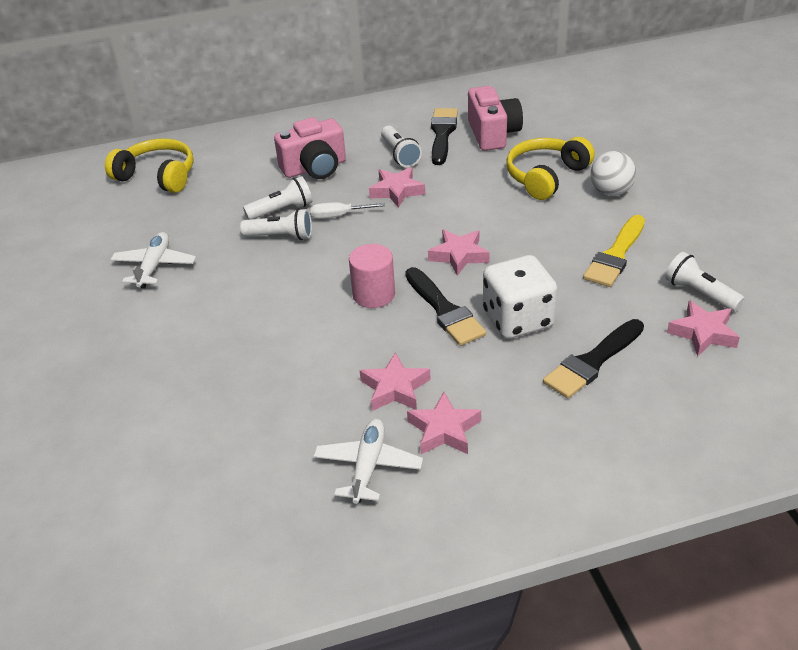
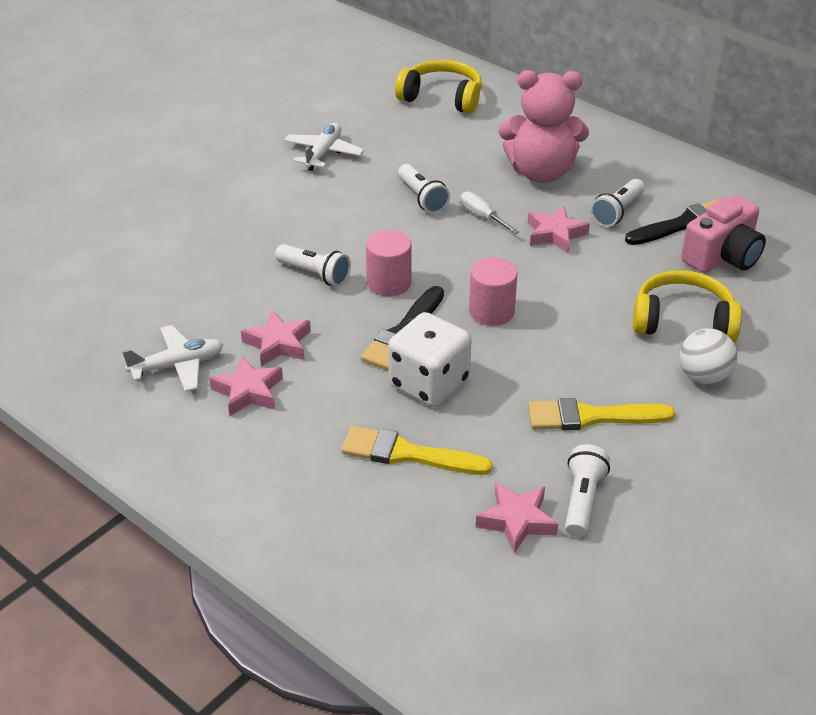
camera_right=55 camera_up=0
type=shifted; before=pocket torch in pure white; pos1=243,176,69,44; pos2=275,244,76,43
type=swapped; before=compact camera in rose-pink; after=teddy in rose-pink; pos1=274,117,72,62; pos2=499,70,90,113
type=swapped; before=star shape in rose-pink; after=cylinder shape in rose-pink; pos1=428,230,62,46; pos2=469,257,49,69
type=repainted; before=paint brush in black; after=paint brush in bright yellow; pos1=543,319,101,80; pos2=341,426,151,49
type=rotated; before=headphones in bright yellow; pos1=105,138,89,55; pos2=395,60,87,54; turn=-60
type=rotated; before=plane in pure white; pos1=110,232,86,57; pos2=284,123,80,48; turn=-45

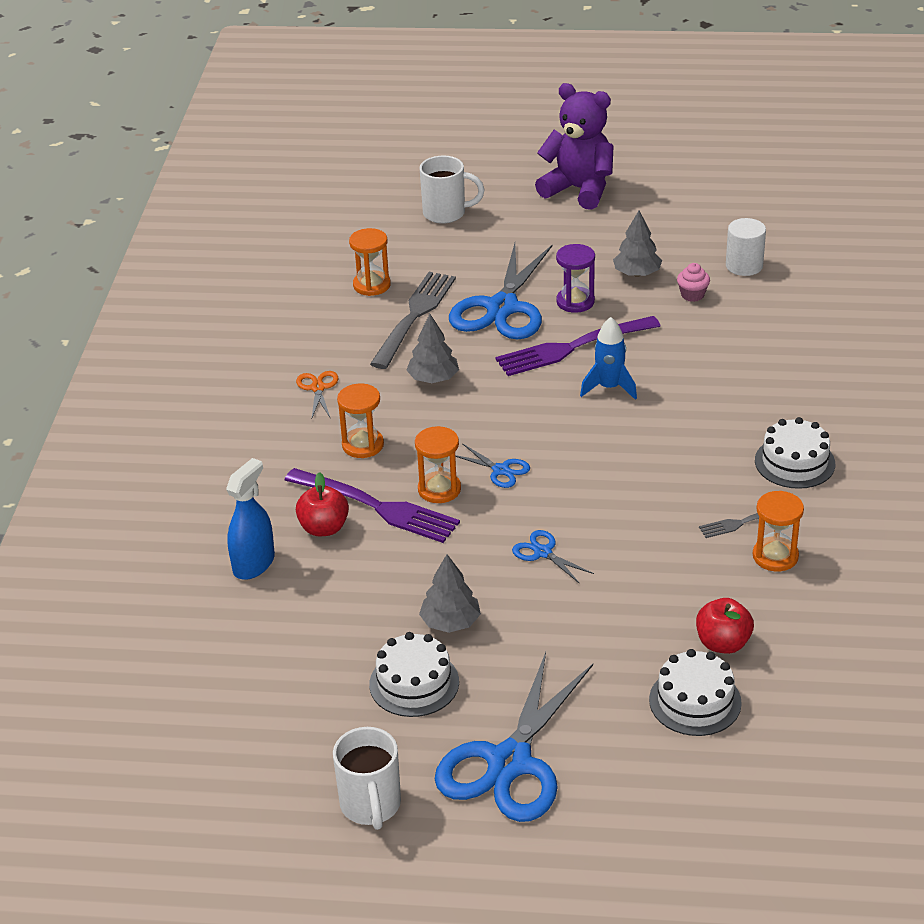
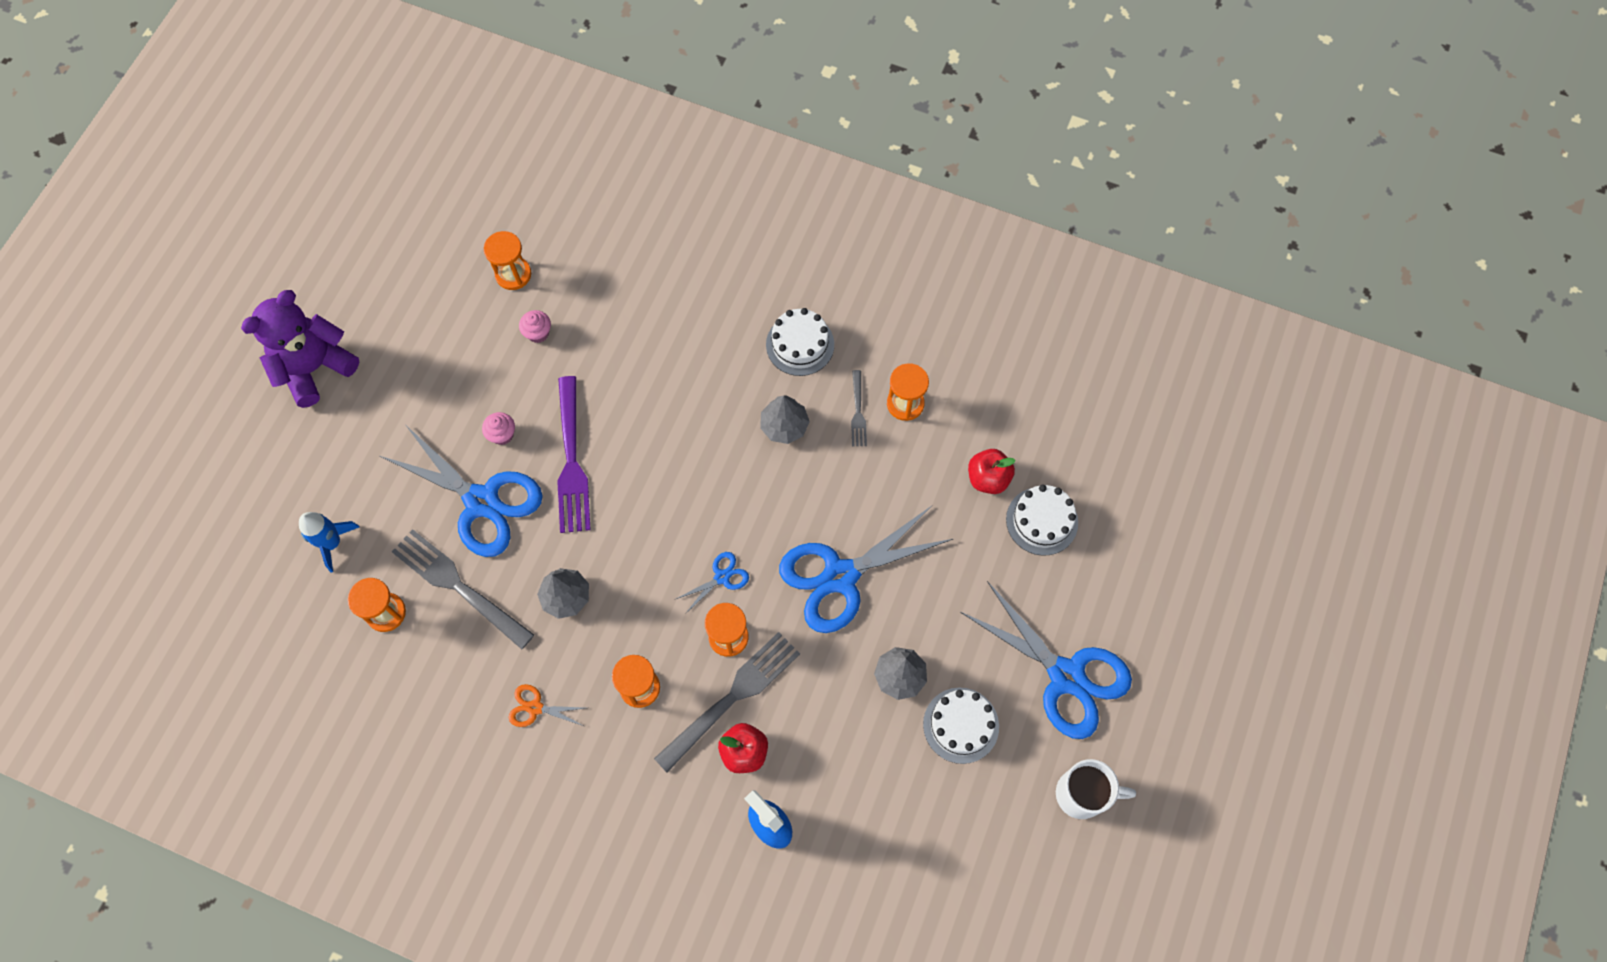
camera_right=-75 camera_up=30
type=gone; before=tea mug in pure white; pos1=420,156,65,68
type=shifted; before=spaceship in cobalt; pos1=580,317,57,83; pos2=299,512,61,60
type=shifted; before=tree in gray; pos1=613,211,49,66; pos2=760,395,50,49
type=swapped; before=hourglass in violet; after=muffin in rose-pink; pos1=556,244,39,69; pos2=482,412,33,33
type=swapped; before=cylinder shape in pure white; after=hourglass in orange; pos1=726,218,40,58; pos2=484,231,47,59
type=repainted; before=dinner fork in violet; after=dinner fork in gray; pos1=285,468,175,75; pos2=654,632,146,140
type=scaled; before=pair of scissors in cobalt; pos1=512,530,82,54; pos2=779,506,174,127; scale=2.3

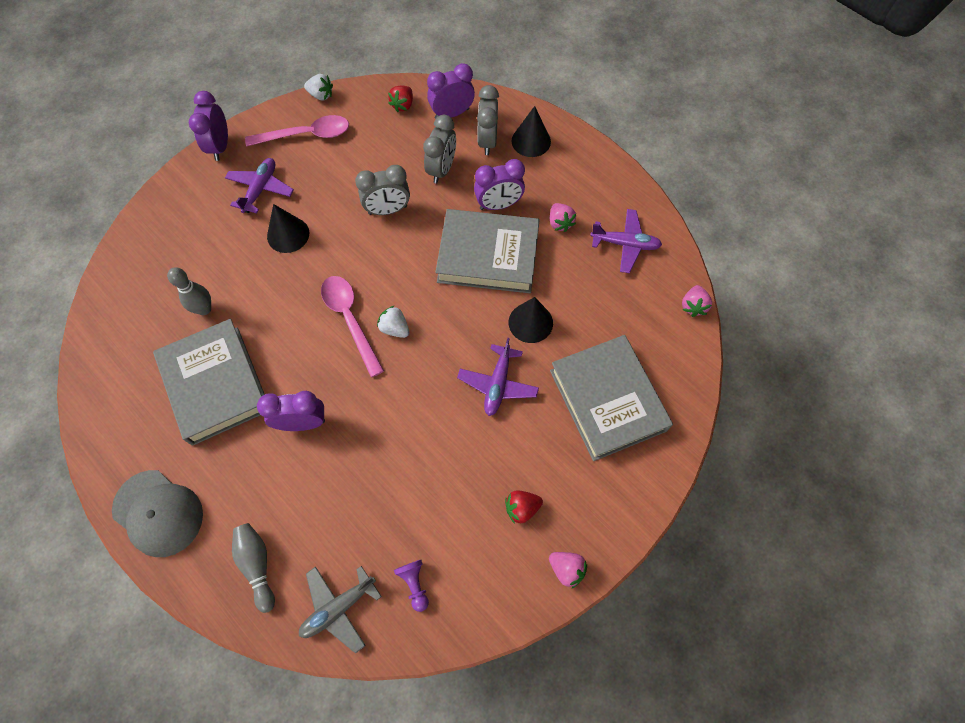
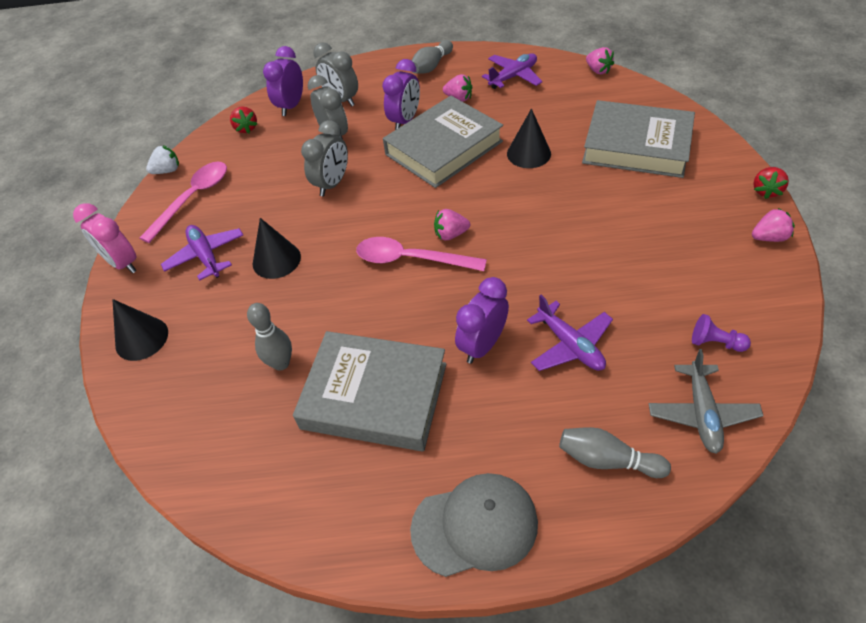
camera_right=-45 camera_up=-15
type=new; after=tenpin in gray; pos2=412,40,41,34
type=shifted; before=plane in violet; pos1=457,338,82,78; pos2=527,295,86,76
type=shifted; before=toy strawberry in red; pos1=505,490,38,34; pos2=753,167,36,32
type=shifted; before=solid cone in black; pos1=512,106,39,51; pos2=112,299,56,62
type=repainted; before=clock in violet; after=clock in rose-pink; pos1=189,91,39,70; pos2=73,203,64,70
type=repainted; before=toy strawberry in pure white; after=toy strawberry in rose-pink; pos1=377,306,32,32; pos2=434,209,36,31

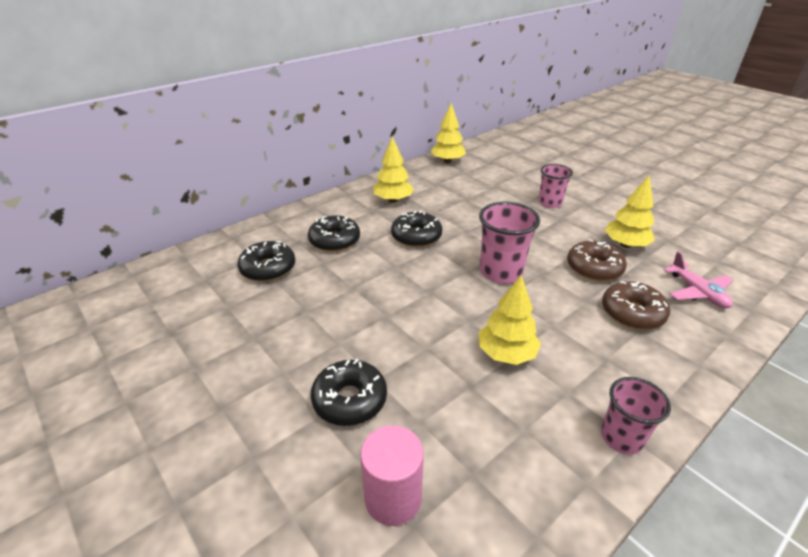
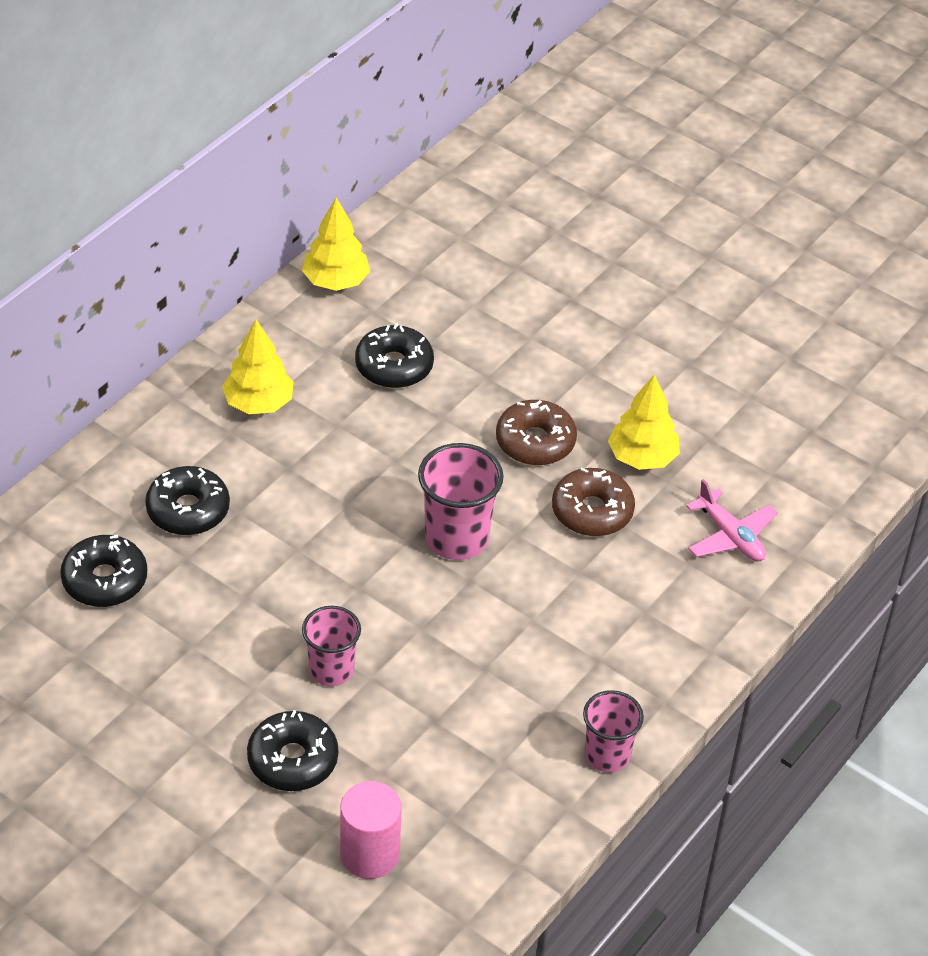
camera_right=-15 camera_up=10
type=gone; before=tree in bright yellow; pos1=479,275,62,90
type=shifted; before=donut in black; pos1=391,210,51,37; pos2=355,323,79,65
type=shifted; before=tumbler in rose-pink; pos1=538,164,35,44; pos2=302,606,59,80
type=shifted; before=donut in dark brown; pos1=602,281,68,49; pos2=496,400,81,65

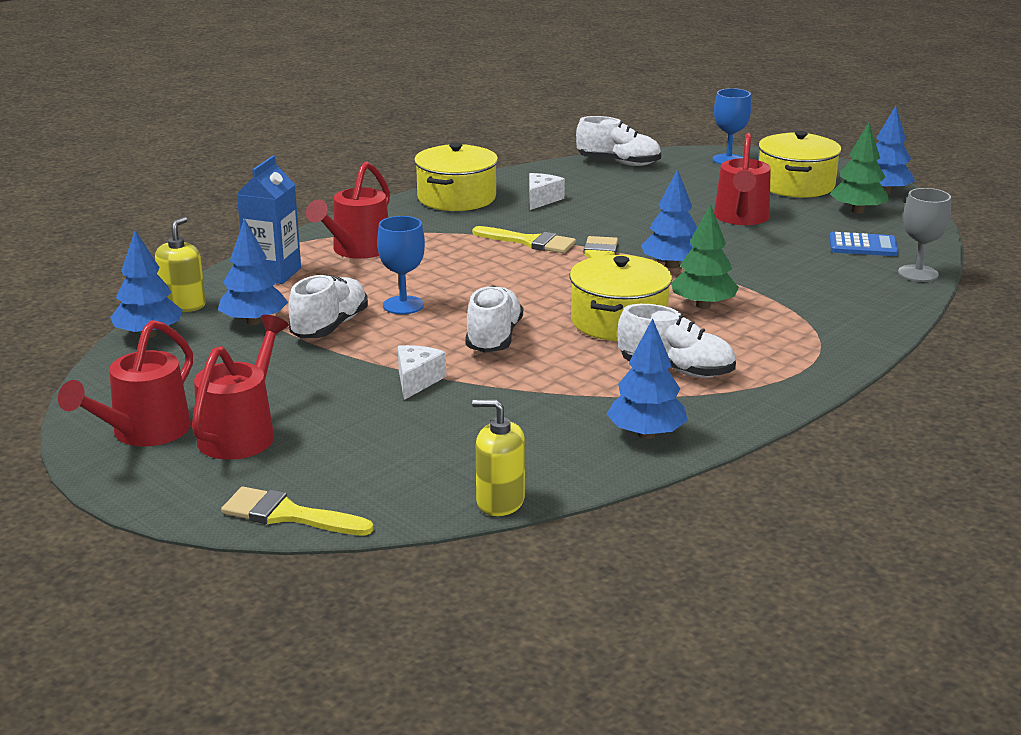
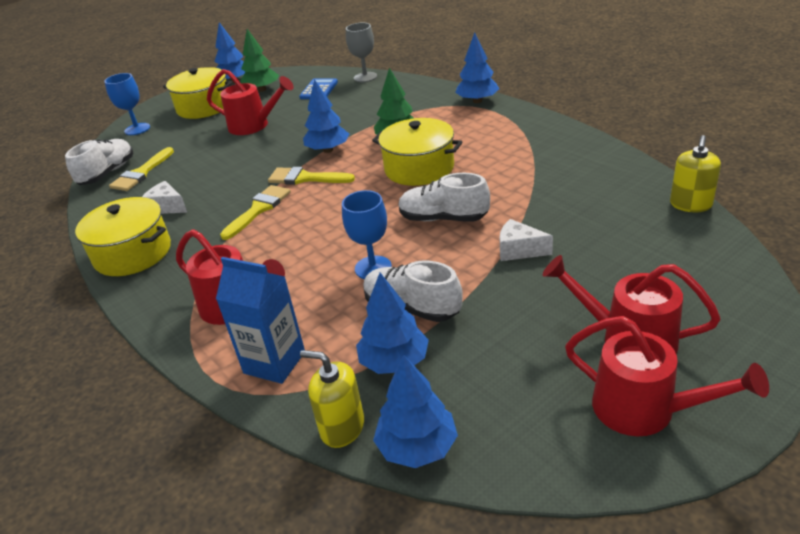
camera_right=-80 camera_up=10
type=gone; before=sneaker in pure white; pos1=617,304,119,74
type=shifted; before=paint brush in bright yellow; pos1=221,487,153,49; pos2=109,147,65,44
type=shifted; before=tree in cobalt; pos1=607,318,81,121; pos2=455,32,44,71

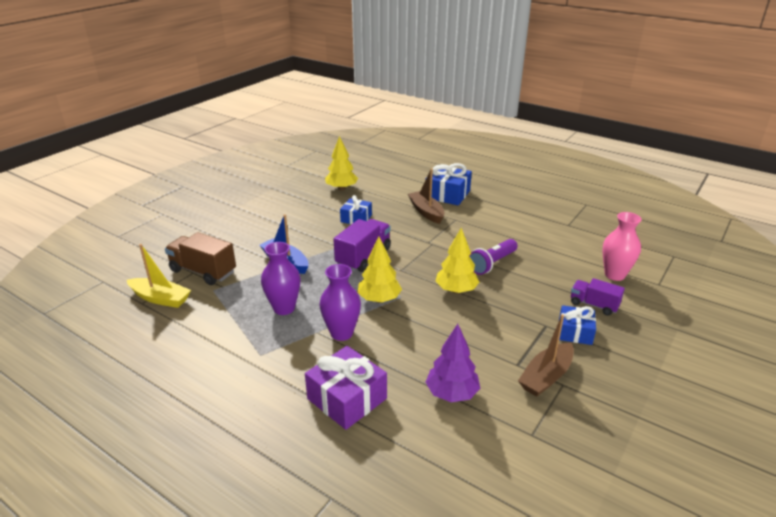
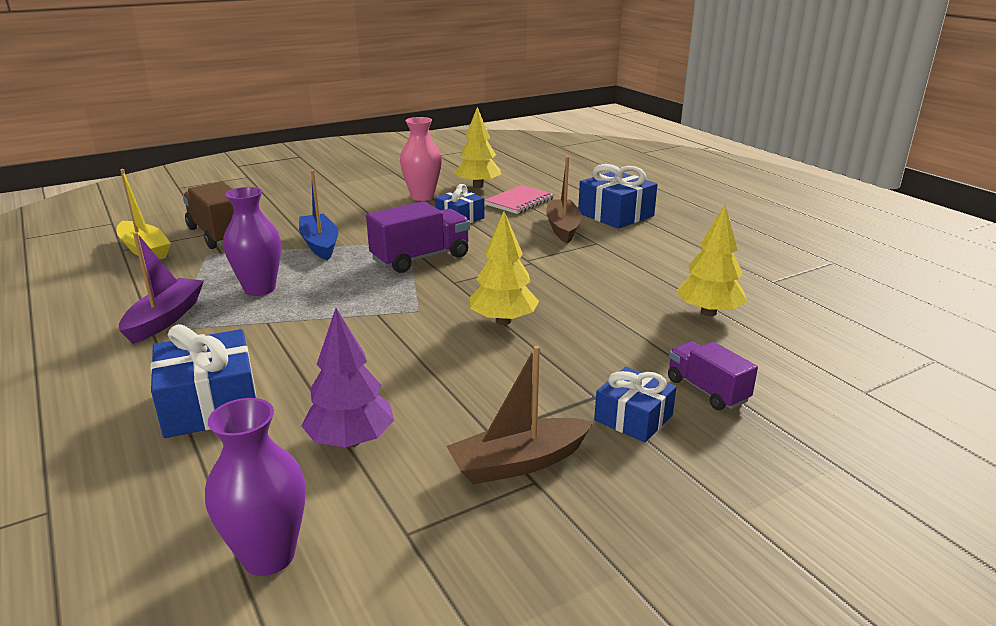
camera_right=25 camera_up=-5
type=gone; before=pocket torch in violet; pos1=470,239,48,36
type=new; after=sailboat in violet; pos2=119,232,85,112
type=new; after=notepad in rose-pink; pos2=484,185,71,29
type=shifted; before=vase in violet; pos1=320,264,41,77; pos2=205,398,100,178
type=shifted; before=tree in bright yellow; pos1=357,236,45,67; pos2=676,205,71,111
type=shifted; before=vase in rose-pink; pos1=603,212,39,69; pos2=400,117,42,84
type=repainted; before=present in violet; after=present in cobalt; pos1=305,346,82,84; pos2=150,324,106,114

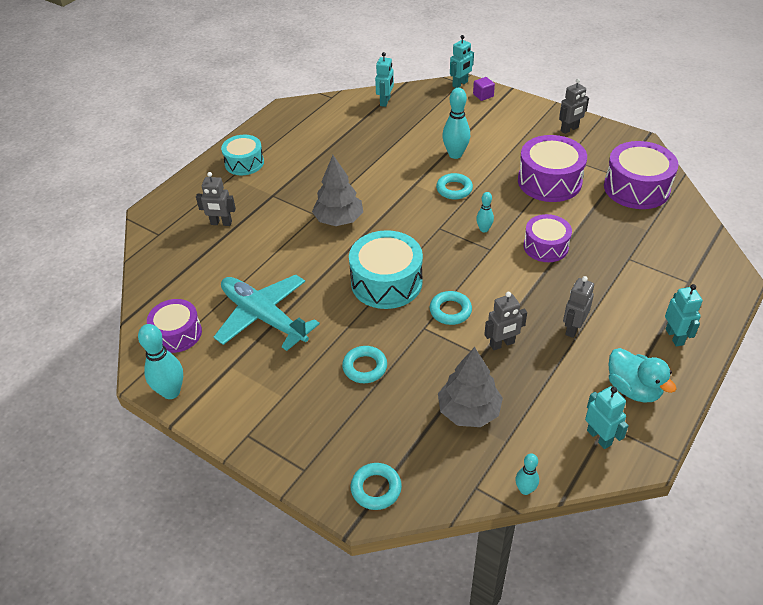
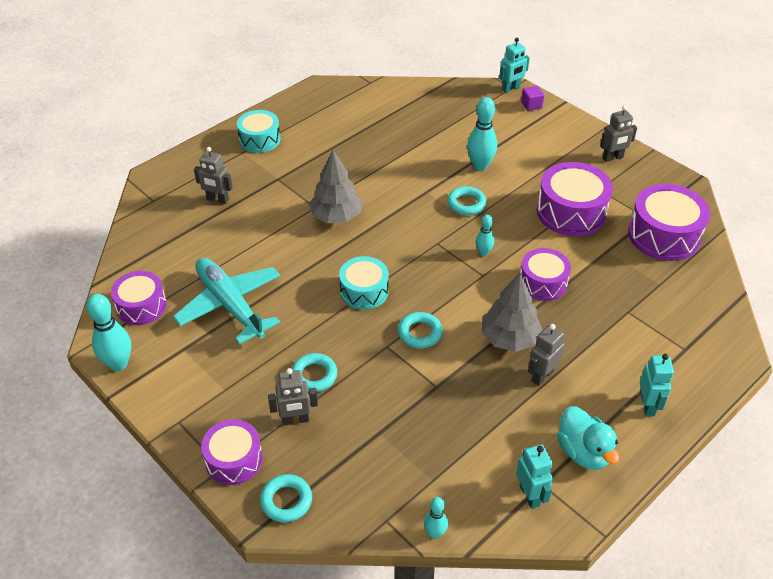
camera_right=10 camera_up=0
type=gone; before=robot in teal; pos1=375,52,19,55
type=new; after=snare drum in violet; pos2=201,419,62,66
type=shifted; before=tree in gray; pos1=438,347,65,80; pos2=481,273,62,79
type=shifted; before=robot in gray; pos1=484,292,43,58; pos2=268,368,50,58
type=scaled; before=snare drum in teal; pos1=349,230,74,79; pos2=339,256,50,54; scale=0.65

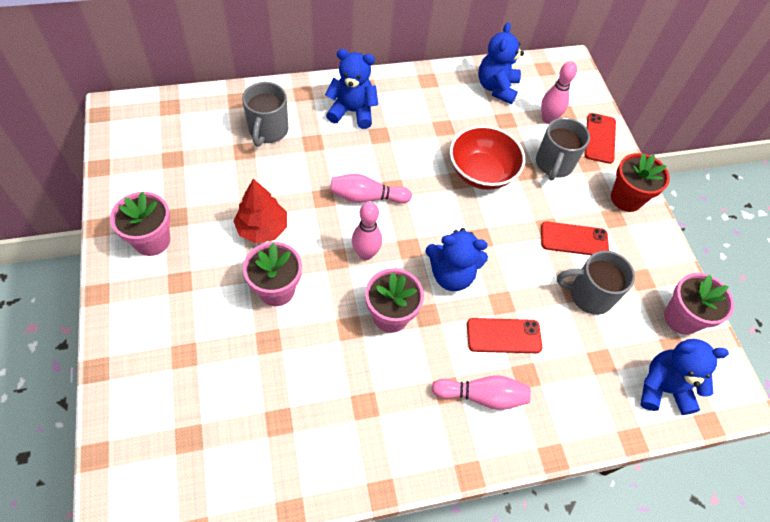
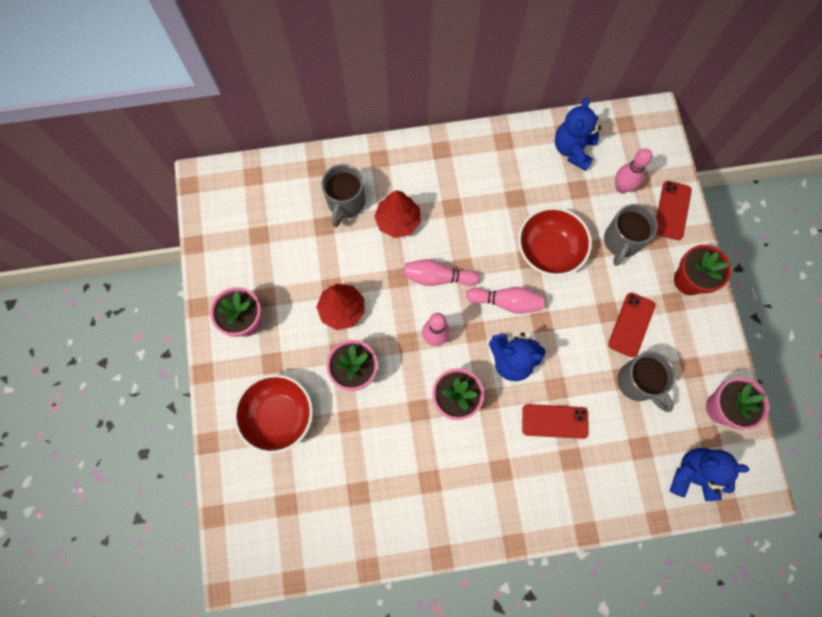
camera_right=10 camera_up=15
type=gone; before=teddy in cobalt; pos1=325,49,53,80
type=new; after=bowl in red; pos2=234,374,79,80
type=new; after=tree in red; pos2=374,190,46,48
type=shifted; before=tenpin in rose-pink; pos1=431,375,100,35; pos2=466,287,78,27
type=rotated; before=smartphone in red; pos1=541,221,68,34; pos2=608,292,47,66; turn=-75
type=rotated; before=tea mug in gray; pos1=557,251,78,64; pos2=617,352,59,60; turn=-135

